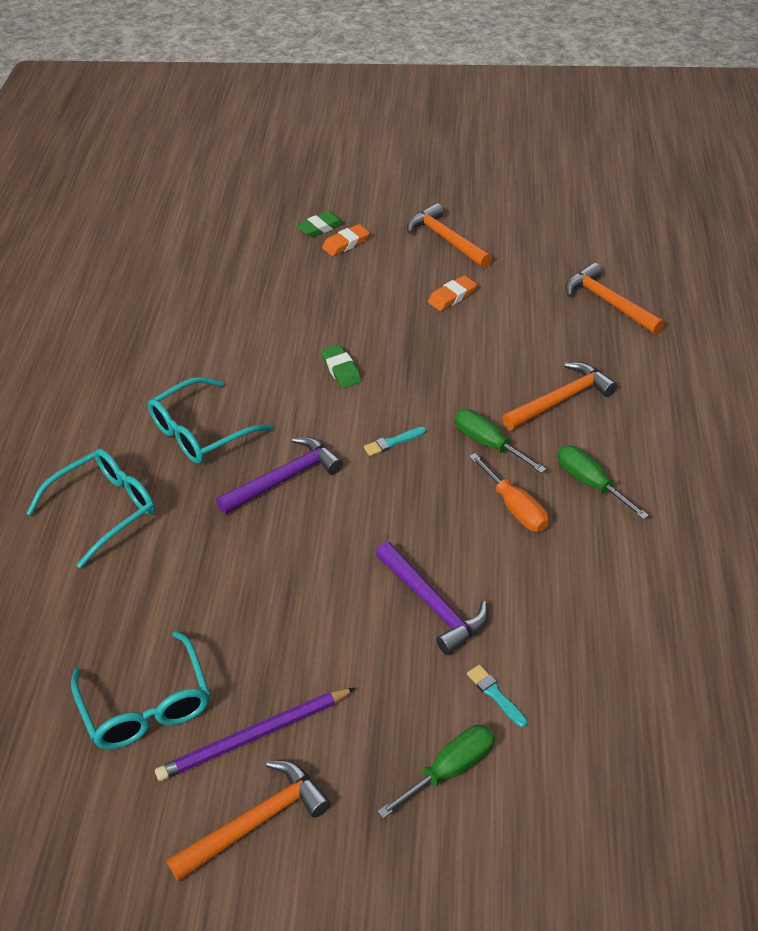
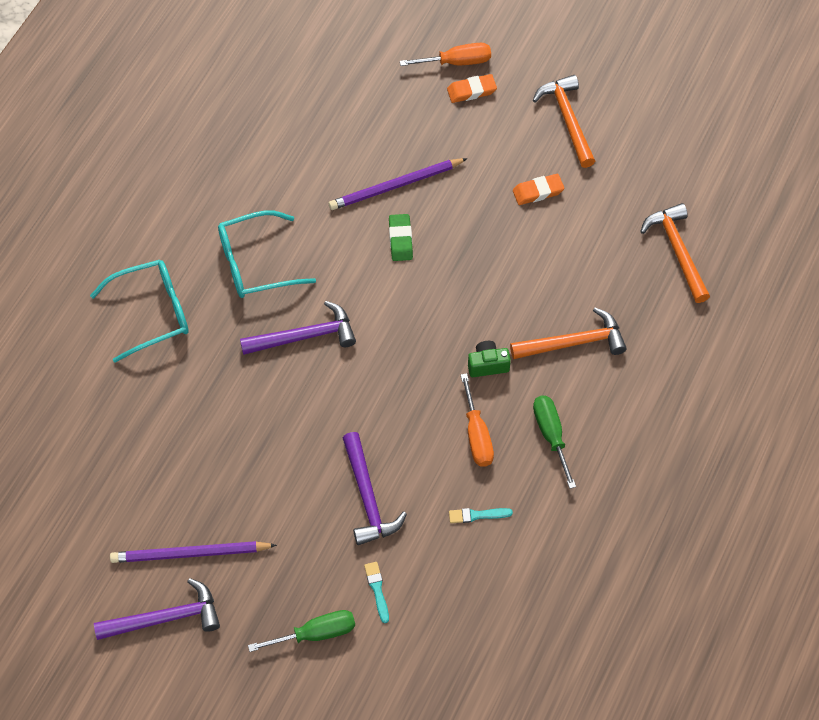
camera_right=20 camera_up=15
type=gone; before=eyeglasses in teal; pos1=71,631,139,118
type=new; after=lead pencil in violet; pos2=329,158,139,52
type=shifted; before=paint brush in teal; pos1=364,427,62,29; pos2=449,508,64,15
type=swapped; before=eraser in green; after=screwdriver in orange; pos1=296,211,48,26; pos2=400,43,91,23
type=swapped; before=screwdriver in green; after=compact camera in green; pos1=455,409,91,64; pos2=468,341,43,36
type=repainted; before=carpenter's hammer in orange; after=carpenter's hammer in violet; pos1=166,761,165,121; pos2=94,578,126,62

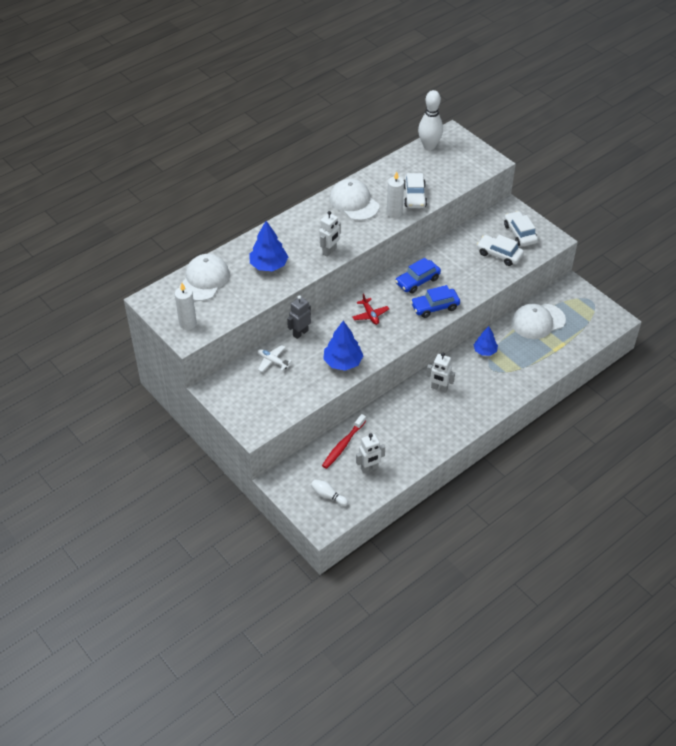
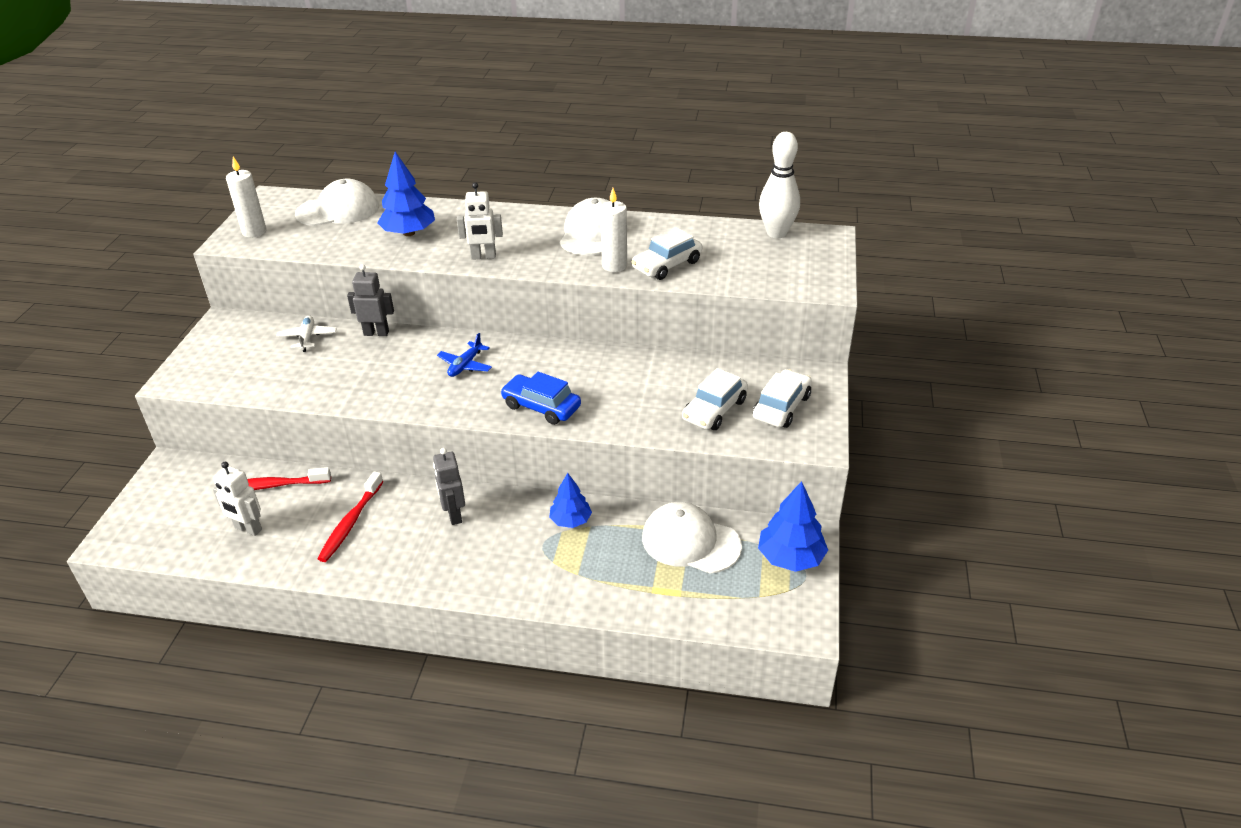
camera_right=50 camera_up=-10
type=gone; before=tenpin in pure white; pos1=311,479,37,27
type=gone; before=toy car in cobalt; pos1=395,258,46,36
type=new; after=dental brush in red; pos2=317,471,67,91
type=shifted; before=tree in cobalt; pos1=323,321,40,50; pos2=758,481,70,91
type=repainted; before=plane in red; after=plane in cobalt; pos1=352,293,37,32; pos2=437,333,55,44
type=repainted; before=robot in pure white; after=robot in gray; pos1=426,353,29,40; pos2=433,448,32,77
type=rotated; before=toy car in pure white; pos1=476,235,48,31; pos2=682,368,66,62; turn=-135

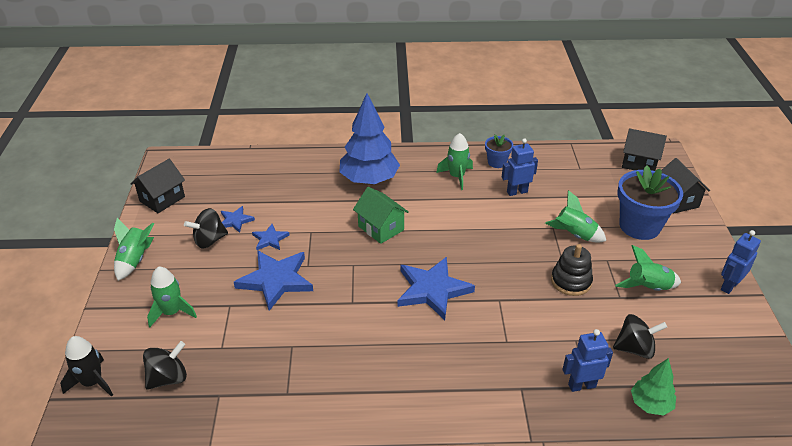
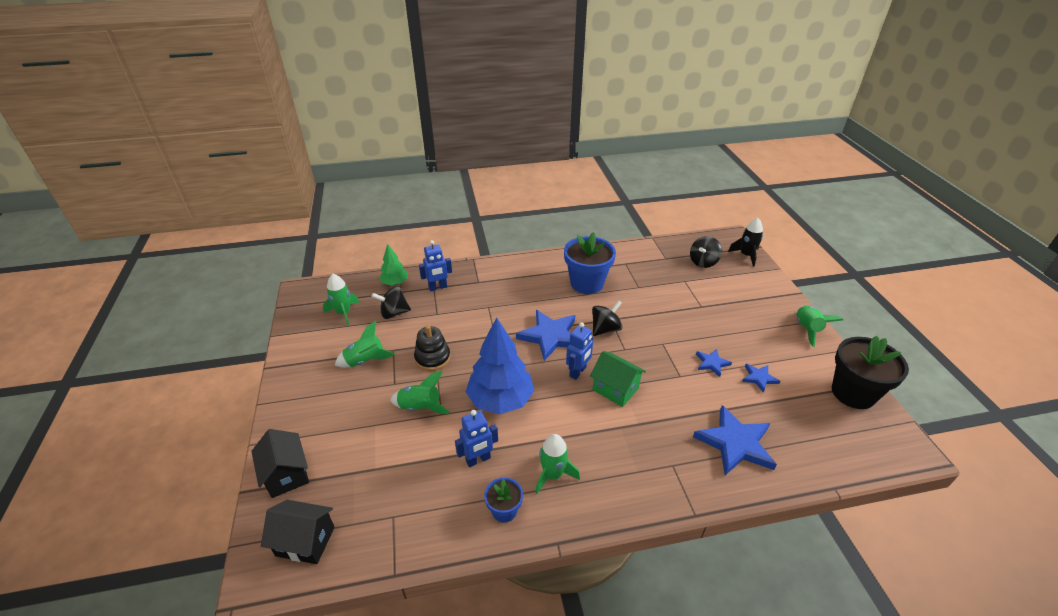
camera_right=170 camera_up=0
type=shifted; before=spaceship in green; pos1=147,266,50,61; pos2=323,274,37,52
type=shifted; before=toy top in black; pos1=184,208,44,41; pos2=592,300,31,36
type=shifted; before=star shape in cobalt; pos1=234,250,79,61; pos2=693,405,84,70
type=shifted; before=tree in cobalt; pos1=340,93,60,91; pos2=466,317,68,97
type=shifted; before=flower pot in cobalt; pos1=617,165,66,75; pos2=564,232,52,62
type=shifted; before=robot in cobalt; pos1=721,230,40,64; pos2=566,322,27,58
type=swapped; before=house in black; after=flower pot in black; pos1=130,159,55,54; pos2=832,336,77,73

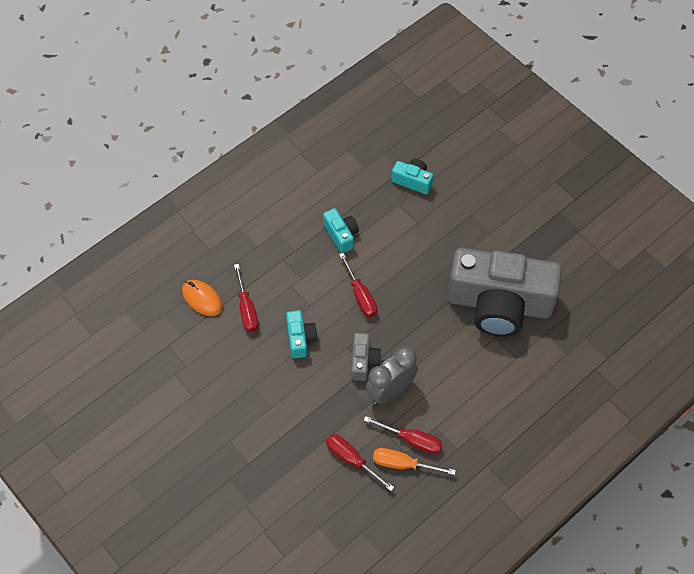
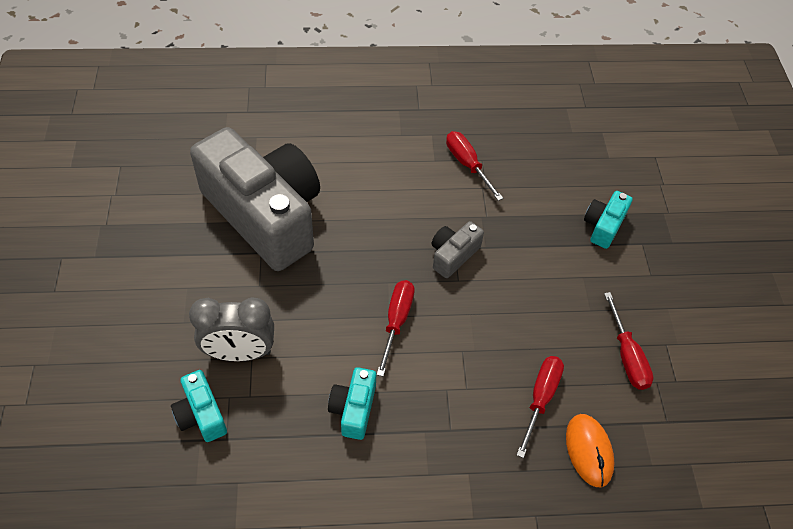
camera_right=-145 camera_up=-5
type=gone; before=screwdriver in orange; pos1=373,448,83,27
type=shifted; before=compact camera in teal; pos1=286,310,32,48; pos2=584,191,49,58
type=shifted; before=screwdriver in red; pos1=326,434,68,57; pos2=604,292,50,98
type=shifted; before=clock in gray; pos1=366,347,52,58; pos2=189,297,85,64

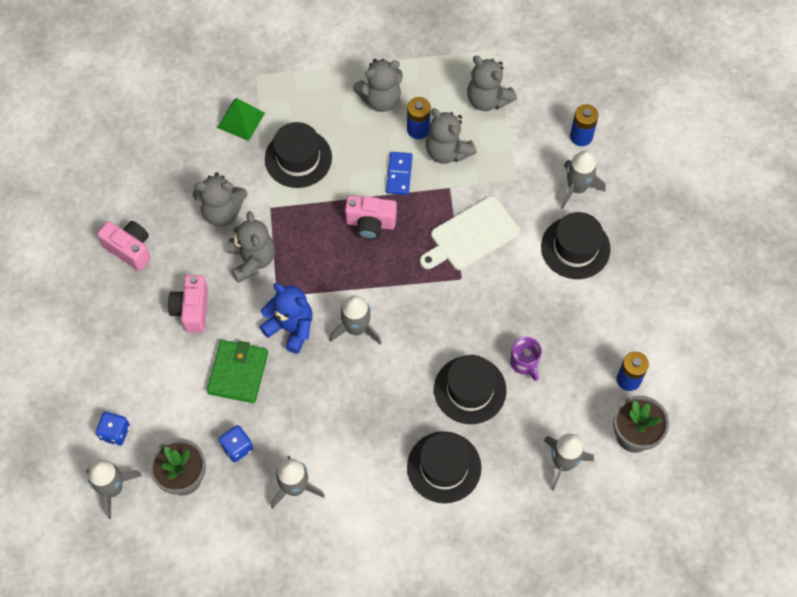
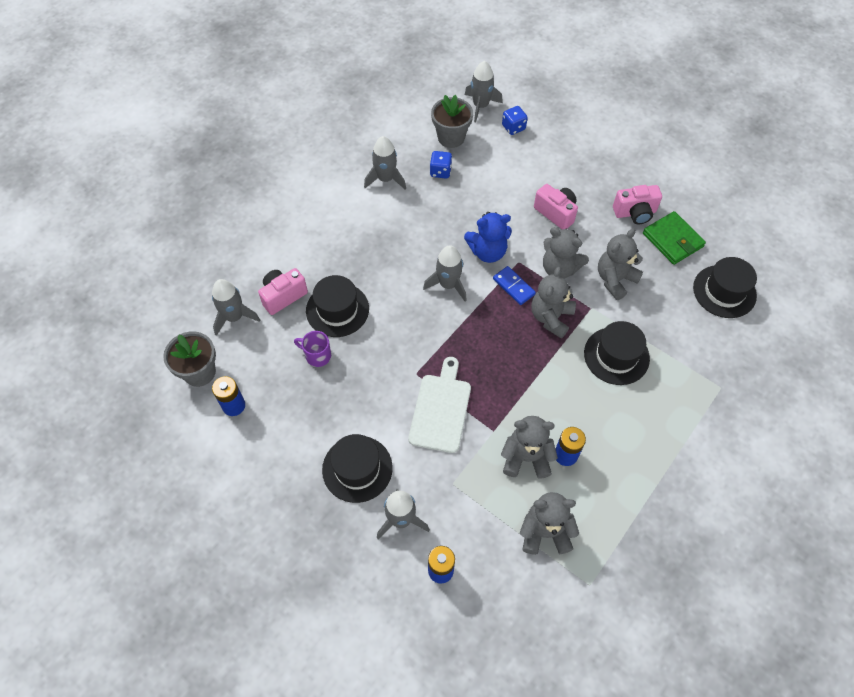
camera_right=135 camera_up=-5
type=gone; before=pyramid shape in green; pos1=217,98,48,43
type=shifted; before=card wallet in green; pos1=207,340,61,63; pos2=643,211,63,54
type=shifted; before=compact camera in rose-pink; pos1=345,196,52,44; pos2=258,268,50,47
type=shifted; before=teddy in gray; pos1=353,59,50,53; pos2=531,267,45,72
type=shifted; before=domino piece in cobalt; pos1=386,152,27,43; pos2=493,266,43,39
type=shifted; before=top hat in black; pos1=407,431,74,72; pos2=693,257,64,61

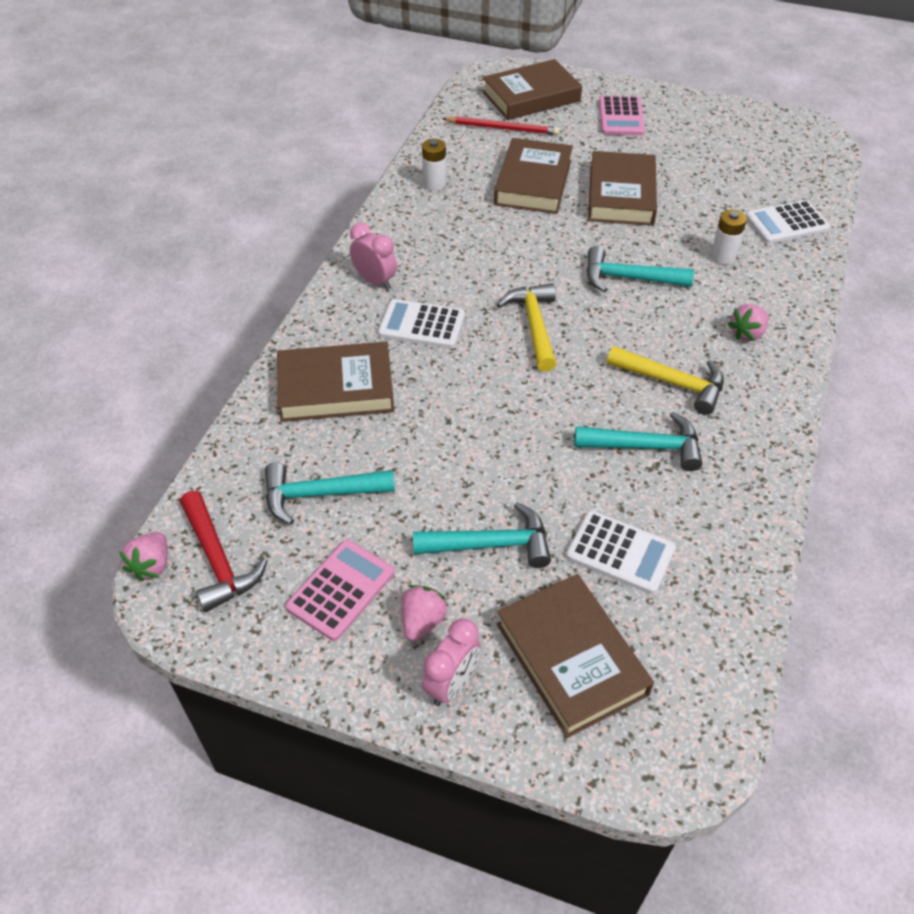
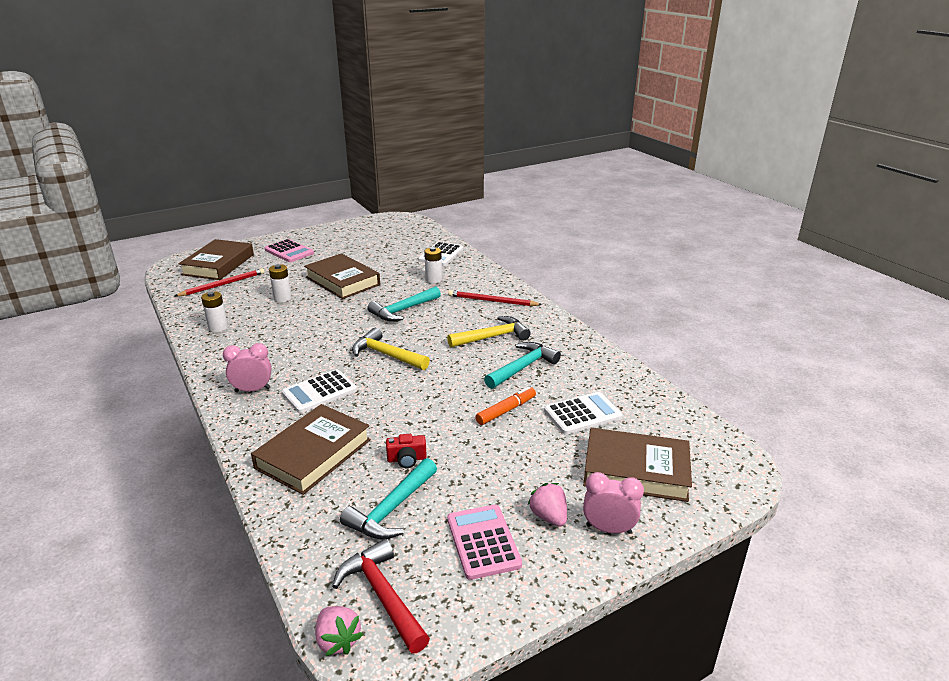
camera_right=-50 camera_up=-20
type=gone; before=carpenter's hammer in teal; pos1=413,502,138,66
type=new; after=compact camera in red; pos2=386,434,41,34
type=new; after=felt pen in orange; pos2=476,387,60,38
type=swapped; before=book in dark brown; after=AA battery in pure white; pos1=494,138,79,76; pos2=269,264,23,39
type=swapped; before=toy strawberry in rose-pink; after=lead pencil in red; pos1=728,304,40,37; pos2=448,290,94,16
type=rotated; before=carpenter's hammer in red; pos1=180,491,88,121; pos2=332,539,98,114; turn=-135
type=rotated; before=clock in rose-pink; pos1=422,618,59,88; pos2=583,472,61,62; turn=-60

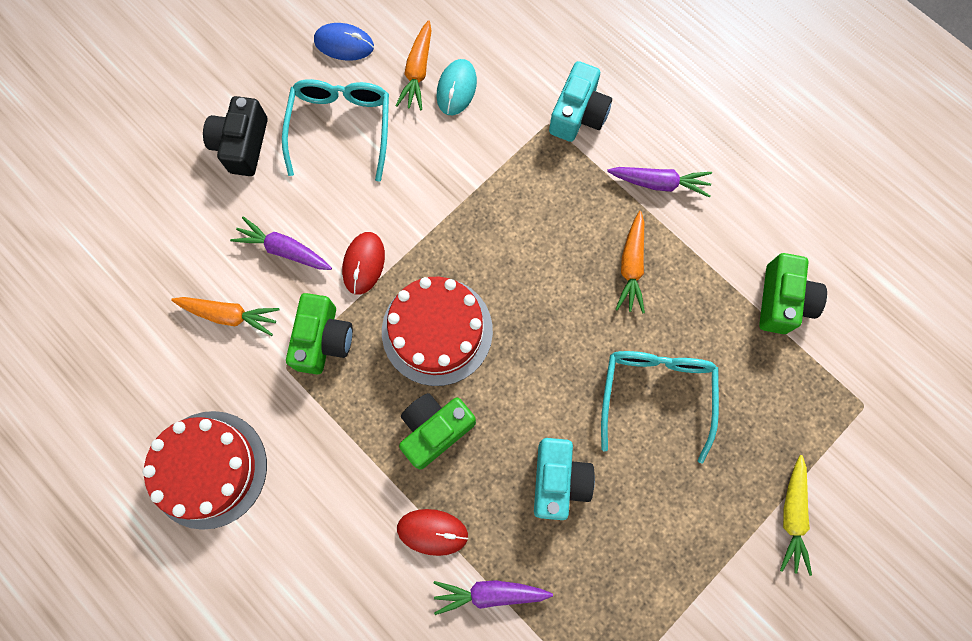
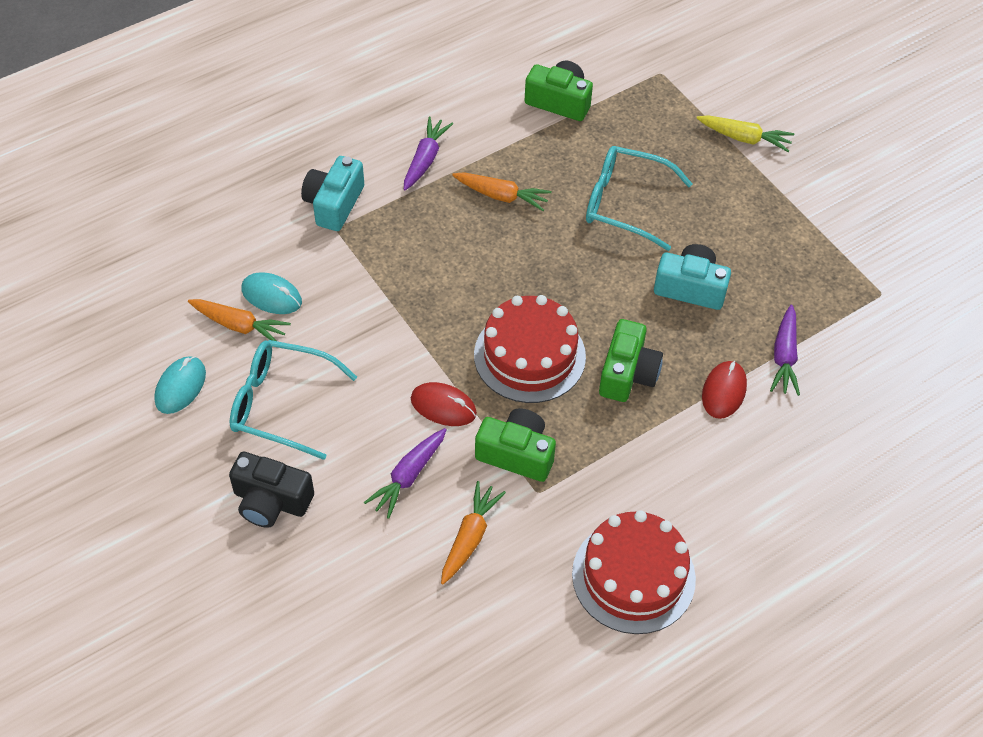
camera_right=-80 camera_up=-20
type=repainted; before=PC mouse in cobalt; after=PC mouse in teal; pos1=314,23,60,38; pos2=154,356,52,58
type=rotated; before=compact camera in green; pos1=399,393,77,77; pos2=599,319,64,83; turn=-135
type=rotated; before=compact camera in teal; pos1=549,61,63,81; pos2=301,156,63,75; turn=-105

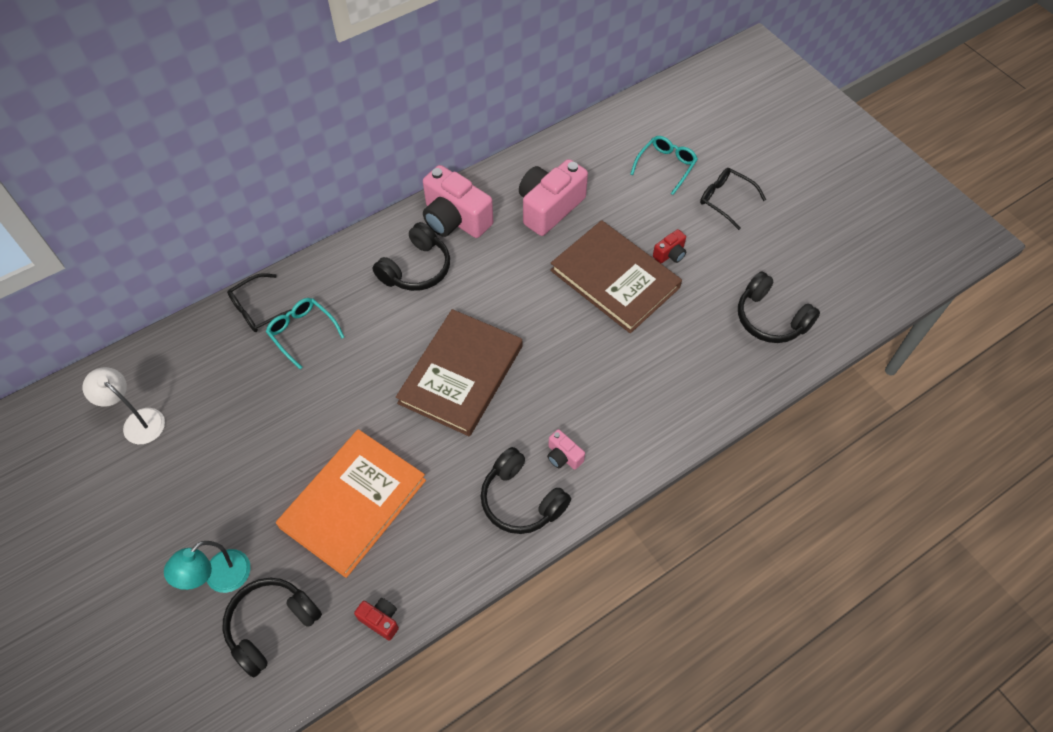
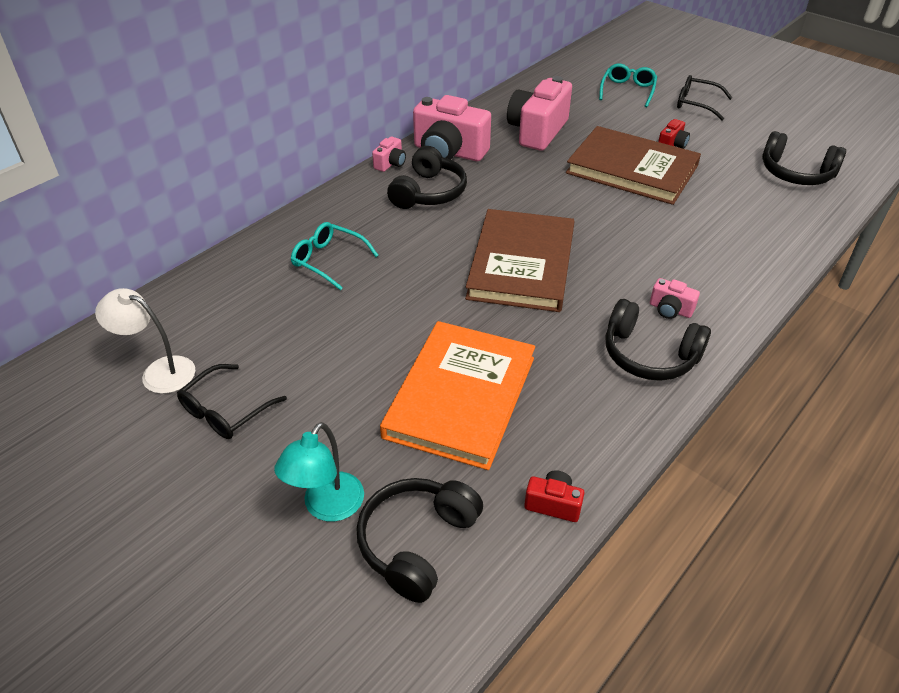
camera_right=-15 camera_up=-15
type=new; after=compact camera in rose-pink; pos2=372,137,34,35
type=shifted; before=eyeglasses in black; pos1=227,273,65,59; pos2=177,364,110,75

